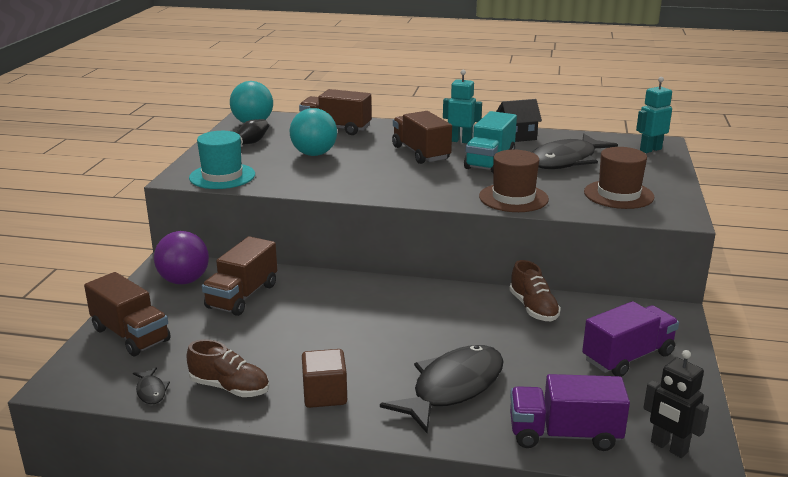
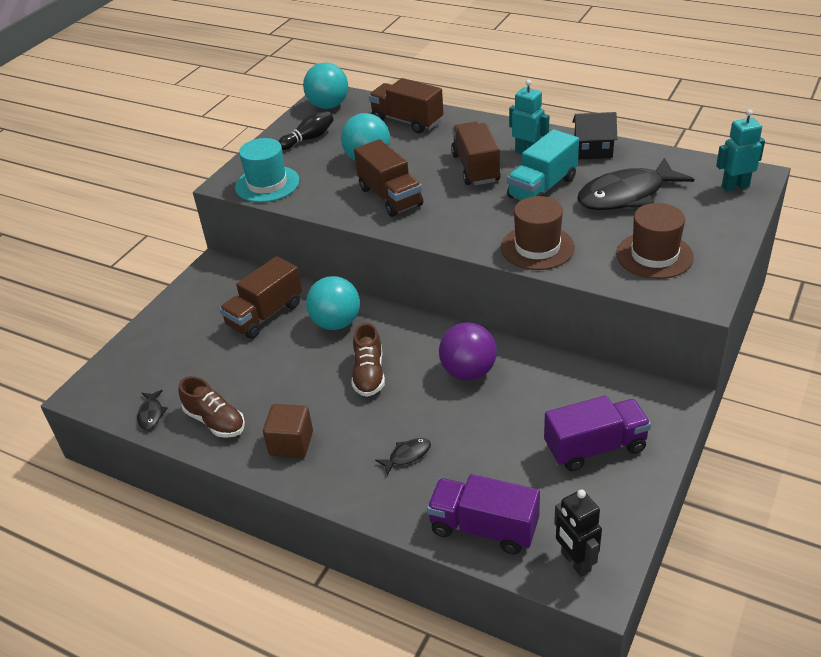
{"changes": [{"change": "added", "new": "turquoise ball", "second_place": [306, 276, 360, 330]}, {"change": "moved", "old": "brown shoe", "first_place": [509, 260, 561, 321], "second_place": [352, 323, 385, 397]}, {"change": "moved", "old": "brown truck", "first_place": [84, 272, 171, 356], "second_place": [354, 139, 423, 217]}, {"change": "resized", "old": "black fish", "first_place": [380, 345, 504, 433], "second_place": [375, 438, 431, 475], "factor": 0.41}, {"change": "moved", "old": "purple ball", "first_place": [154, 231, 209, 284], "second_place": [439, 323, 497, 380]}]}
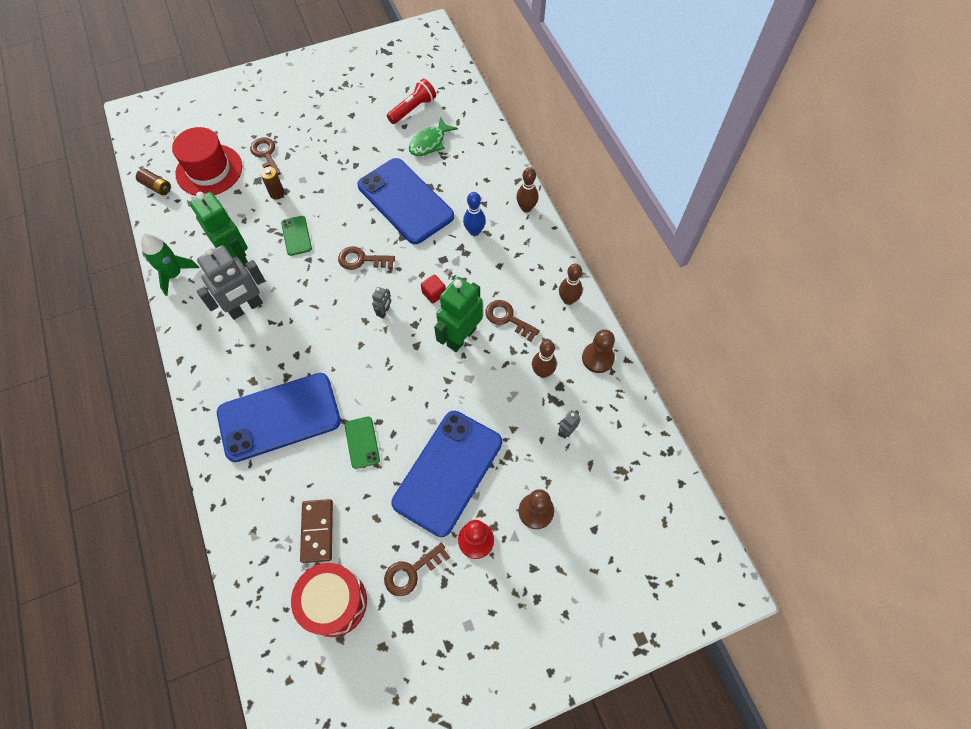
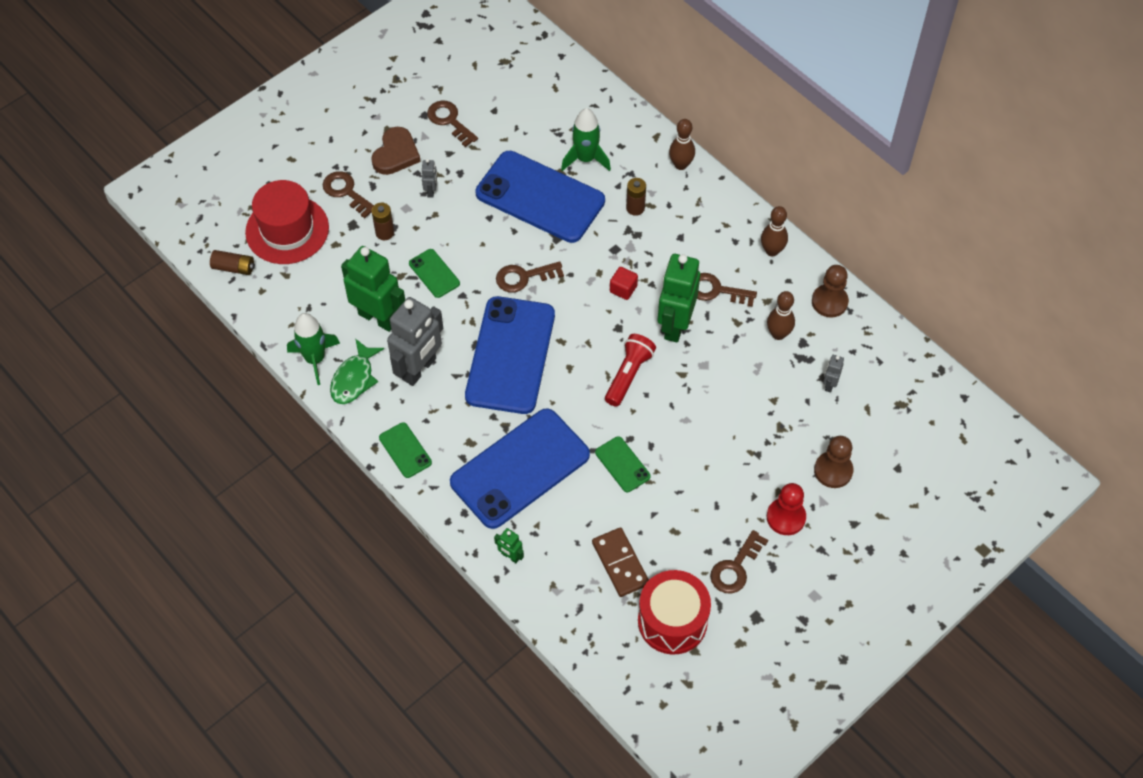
{"changes": [{"change": "moved", "old": "green fish", "first_place": [409, 117, 458, 156], "second_place": [330, 339, 384, 404]}, {"change": "added", "new": "brown heart", "second_place": [371, 127, 421, 175]}, {"change": "added", "new": "green phone", "second_place": [379, 422, 432, 478]}, {"change": "moved", "old": "grey robot", "first_place": [372, 287, 391, 319], "second_place": [422, 159, 437, 198]}, {"change": "added", "new": "brown key", "second_place": [427, 100, 478, 147]}, {"change": "moved", "old": "blue phone", "first_place": [391, 411, 502, 537], "second_place": [465, 296, 555, 414]}, {"change": "added", "new": "green robot", "second_place": [494, 528, 524, 563]}, {"change": "added", "new": "green rocket", "second_place": [561, 108, 611, 171]}, {"change": "moved", "old": "red flashlight", "first_place": [387, 79, 436, 124], "second_place": [605, 334, 656, 407]}, {"change": "replaced", "old": "blue bowling pin", "new": "brown battery", "first_place": [463, 192, 486, 236], "second_place": [626, 178, 646, 216]}]}
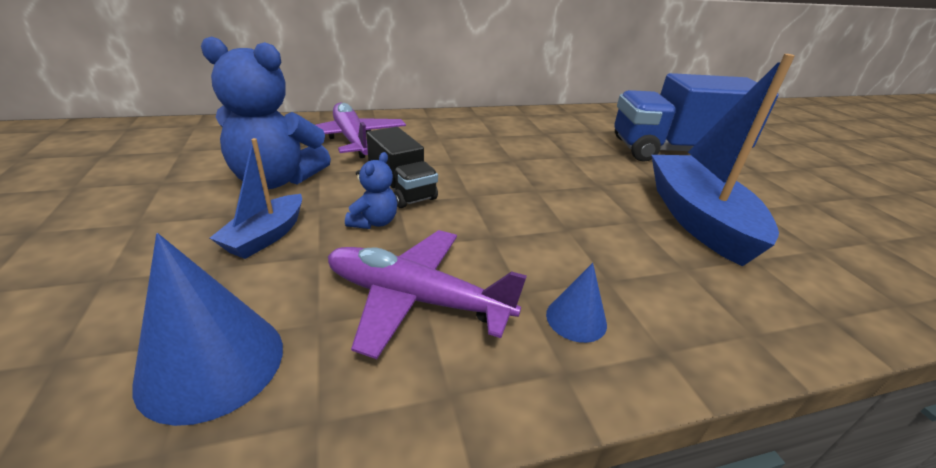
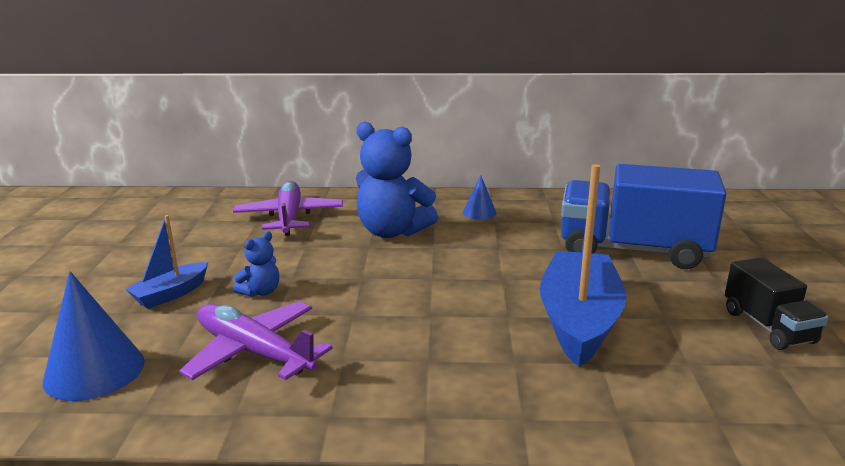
{"changes": [{"change": "moved", "old": "blue teddy bear", "first_place": [201, 36, 331, 189], "second_place": [356, 122, 438, 238]}, {"change": "moved", "old": "blue cone", "first_place": [546, 263, 607, 343], "second_place": [463, 175, 497, 220]}, {"change": "moved", "old": "black truck", "first_place": [366, 127, 438, 208], "second_place": [725, 257, 828, 350]}]}
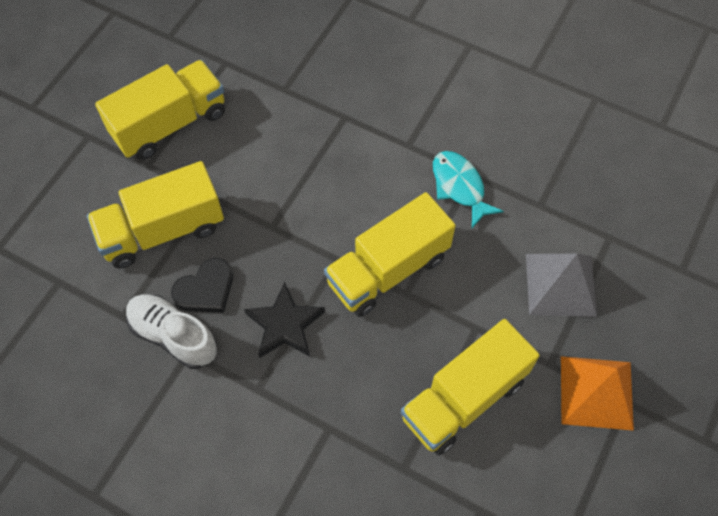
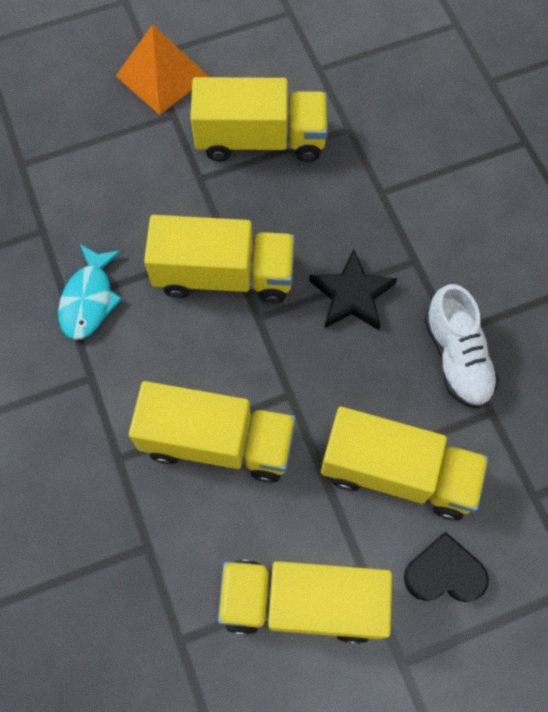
{"changes": [{"change": "added", "new": "yellow truck", "second_place": [129, 381, 296, 483]}, {"change": "moved", "old": "black heart", "first_place": [171, 258, 233, 313], "second_place": [404, 532, 489, 602]}, {"change": "removed", "old": "grey pyramid", "first_place": [526, 253, 597, 317]}]}
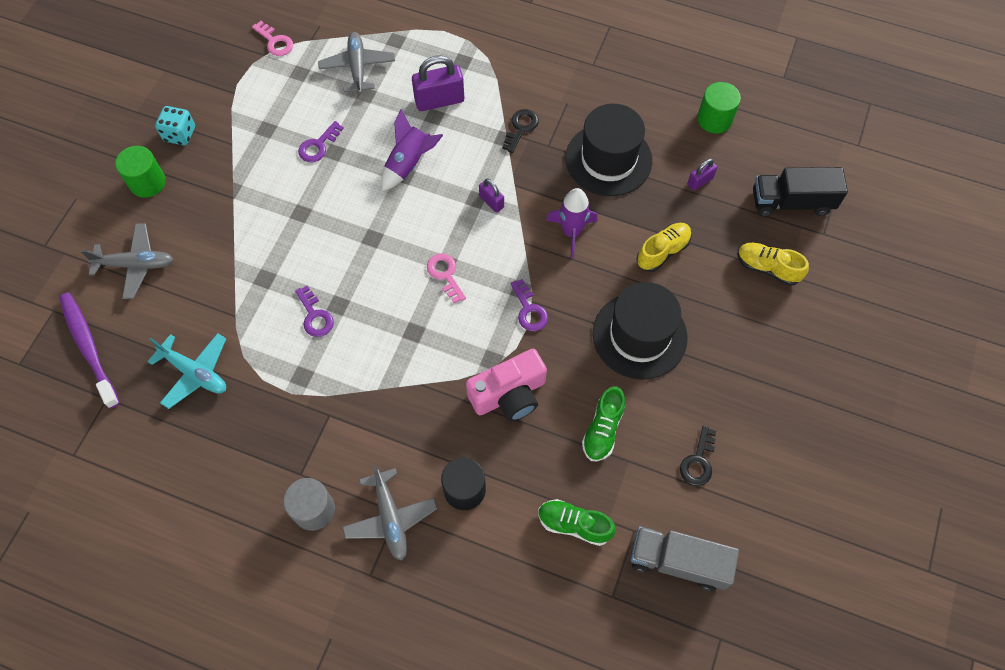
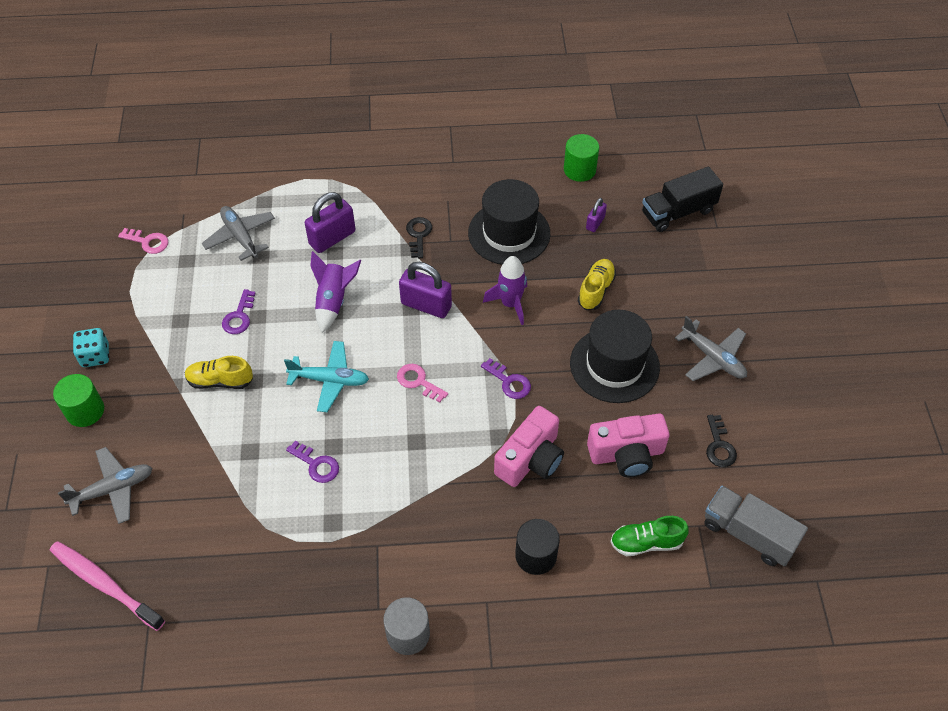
{"changes": [{"change": "recoloured", "old": "purple toothbrush", "new": "pink toothbrush", "first_place": [59, 293, 120, 409], "second_place": [50, 541, 165, 631]}, {"change": "moved", "old": "yellow shoe", "first_place": [737, 243, 809, 286], "second_place": [185, 356, 253, 389]}, {"change": "moved", "old": "turquoise plane", "first_place": [147, 333, 226, 409], "second_place": [284, 341, 369, 412]}, {"change": "resized", "old": "purple padlock", "first_place": [479, 179, 504, 213], "second_place": [399, 262, 452, 318], "factor": 1.84}, {"change": "replaced", "old": "green shoe", "new": "pink camera", "first_place": [582, 386, 625, 461], "second_place": [587, 414, 669, 477]}, {"change": "moved", "old": "grey plane", "first_place": [342, 465, 437, 560], "second_place": [675, 316, 747, 381]}, {"change": "turned", "old": "grey truck", "first_place": [631, 526, 739, 591], "second_place": [705, 486, 808, 566], "degrees": 45}]}
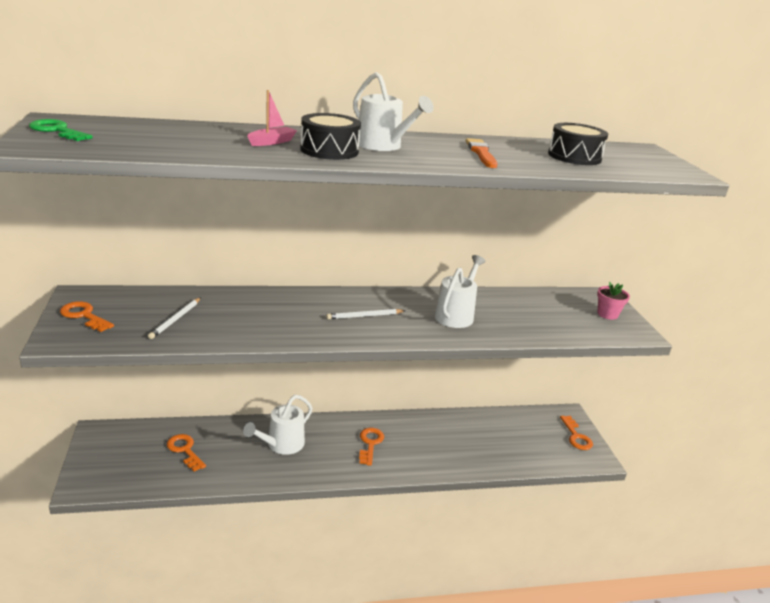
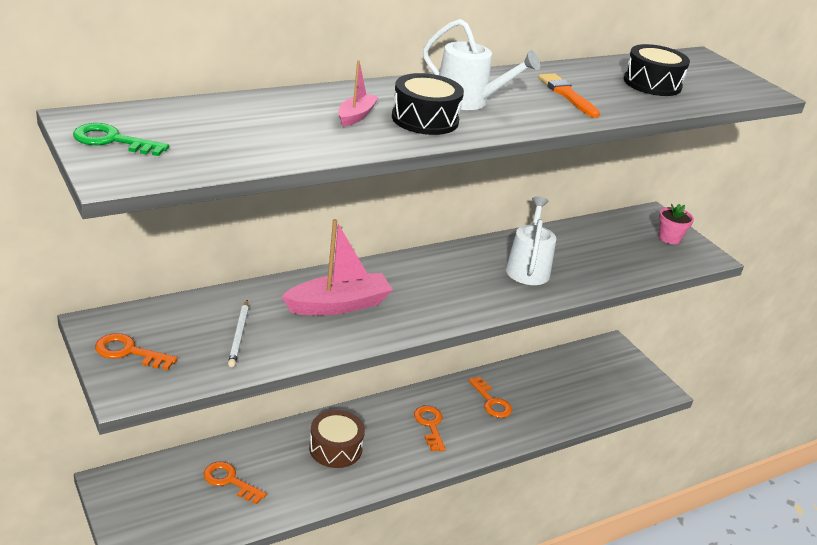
{"changes": [{"change": "added", "new": "pink boat", "second_place": [282, 219, 393, 315]}, {"change": "replaced", "old": "white watering can", "new": "brown drum", "first_place": [243, 395, 313, 455], "second_place": [309, 410, 365, 468]}, {"change": "moved", "old": "orange key", "first_place": [560, 416, 593, 450], "second_place": [468, 377, 512, 418]}, {"change": "removed", "old": "white pencil", "first_place": [326, 309, 406, 319]}]}
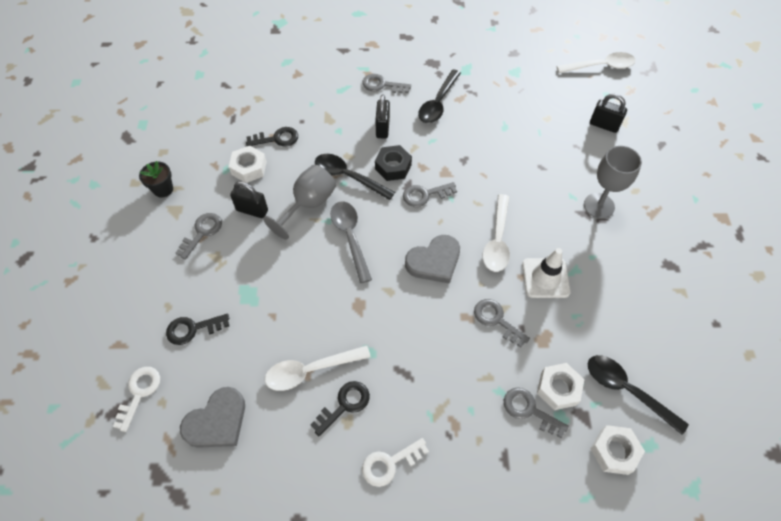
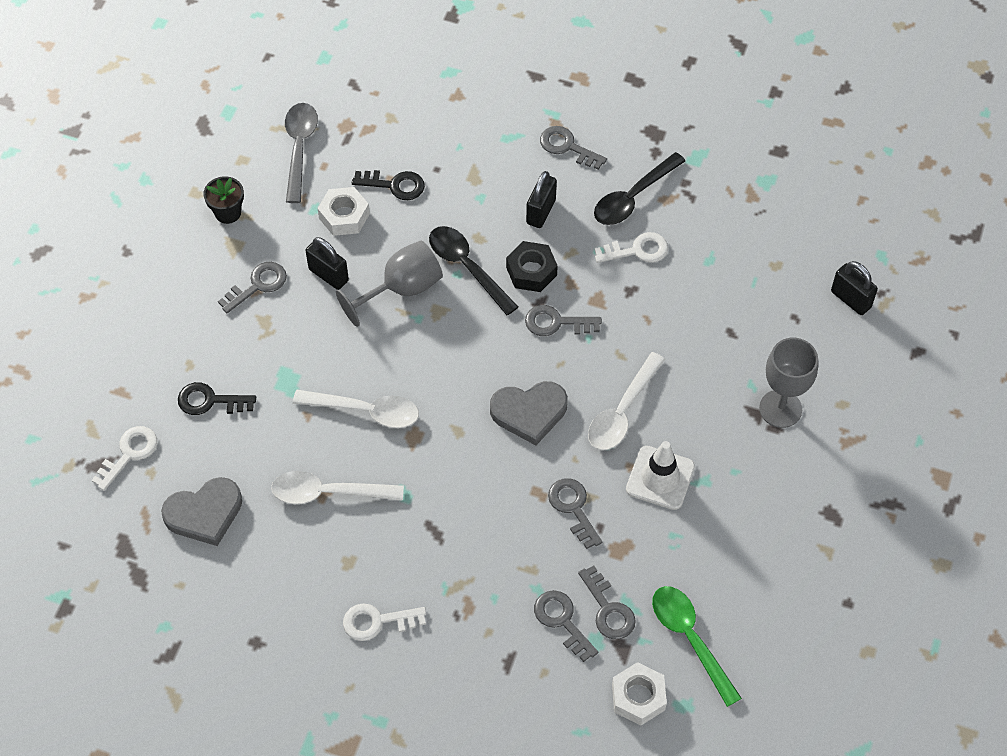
{"changes": [{"change": "moved", "old": "grey spoon", "first_place": [331, 201, 372, 283], "second_place": [285, 103, 318, 203]}, {"change": "moved", "old": "white spoon", "first_place": [557, 52, 636, 73], "second_place": [293, 390, 419, 428]}, {"change": "replaced", "old": "white nut", "new": "grey key", "first_place": [537, 363, 585, 410], "second_place": [578, 566, 636, 639]}, {"change": "added", "new": "white key", "second_place": [594, 232, 668, 263]}, {"change": "recoloured", "old": "black spoon", "new": "green spoon", "first_place": [588, 355, 689, 435], "second_place": [652, 586, 742, 707]}, {"change": "removed", "old": "black key", "first_place": [311, 381, 370, 436]}]}
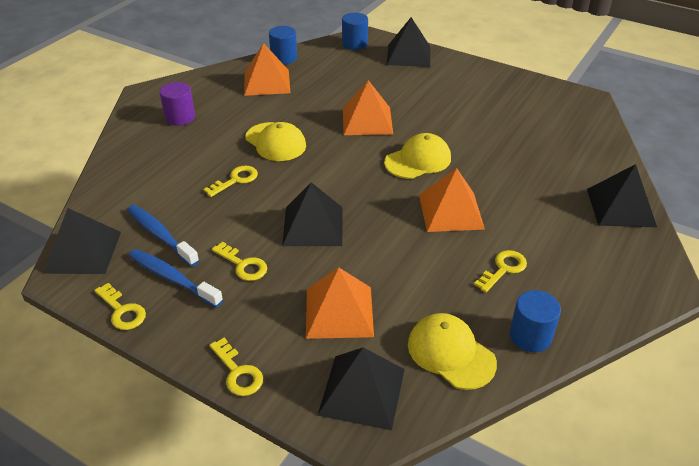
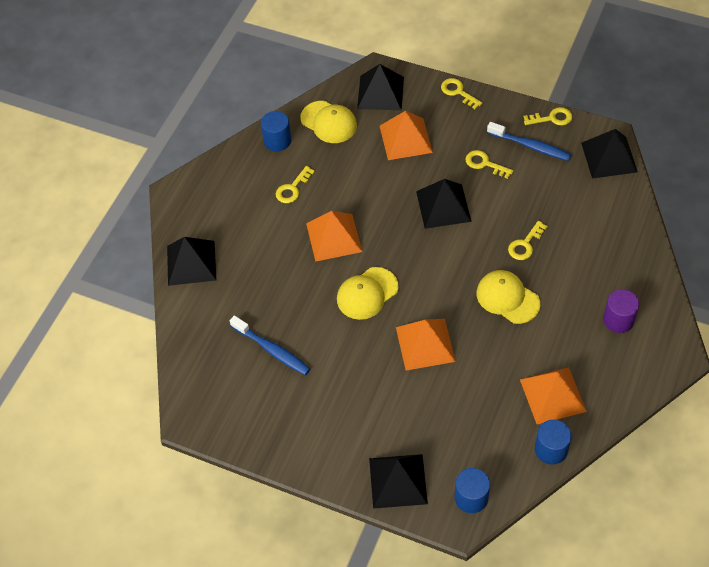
{"changes": [{"change": "moved", "old": "blue toothbrush", "first_place": [127, 205, 199, 267], "second_place": [230, 315, 310, 375]}, {"change": "turned", "old": "yellow key", "first_place": [94, 283, 146, 330], "second_place": [524, 107, 573, 125], "degrees": 135}]}
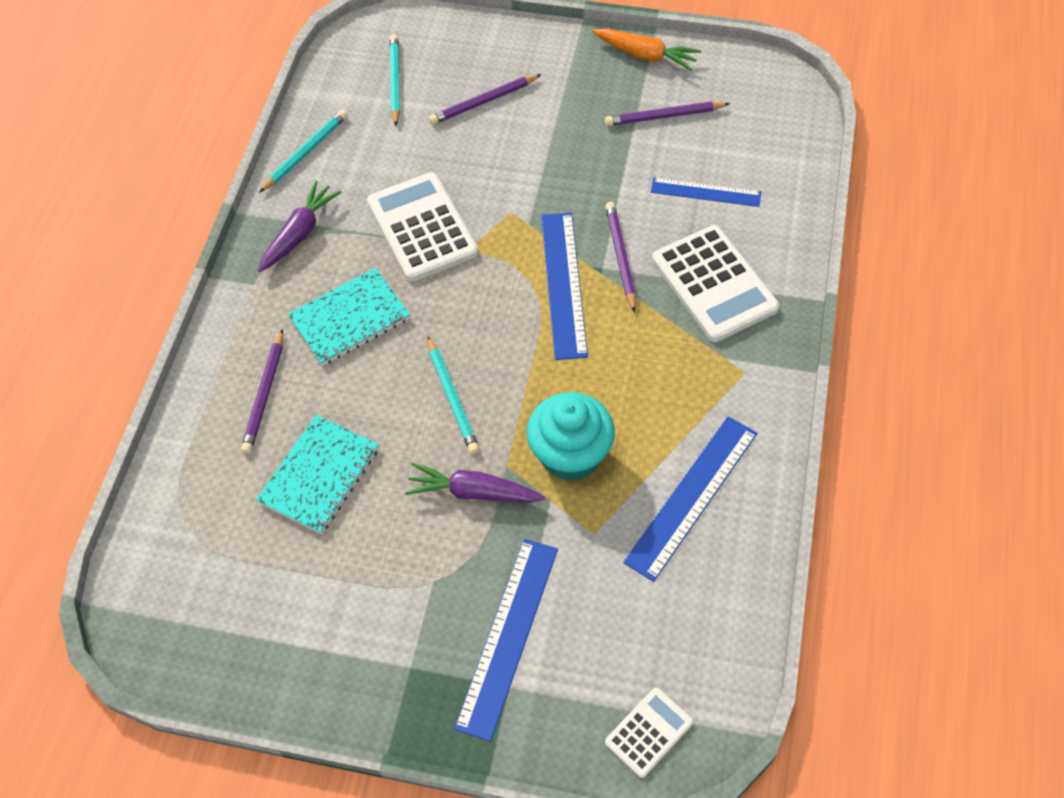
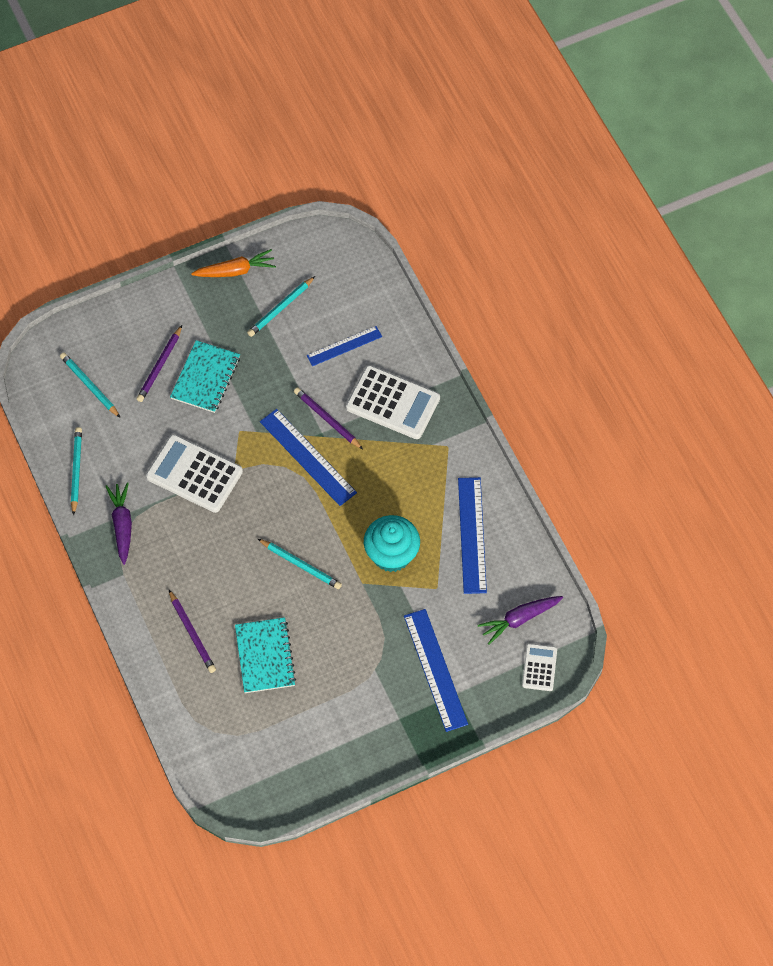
{"changes": [{"change": "moved", "old": "turquoise notebook", "first_place": [288, 268, 410, 366], "second_place": [170, 340, 240, 413]}, {"change": "recoloured", "old": "purple pencil", "new": "turquoise pencil", "first_place": [605, 101, 730, 126], "second_place": [247, 276, 315, 337]}, {"change": "moved", "old": "purple carrot", "first_place": [405, 462, 545, 503], "second_place": [478, 596, 563, 645]}]}
